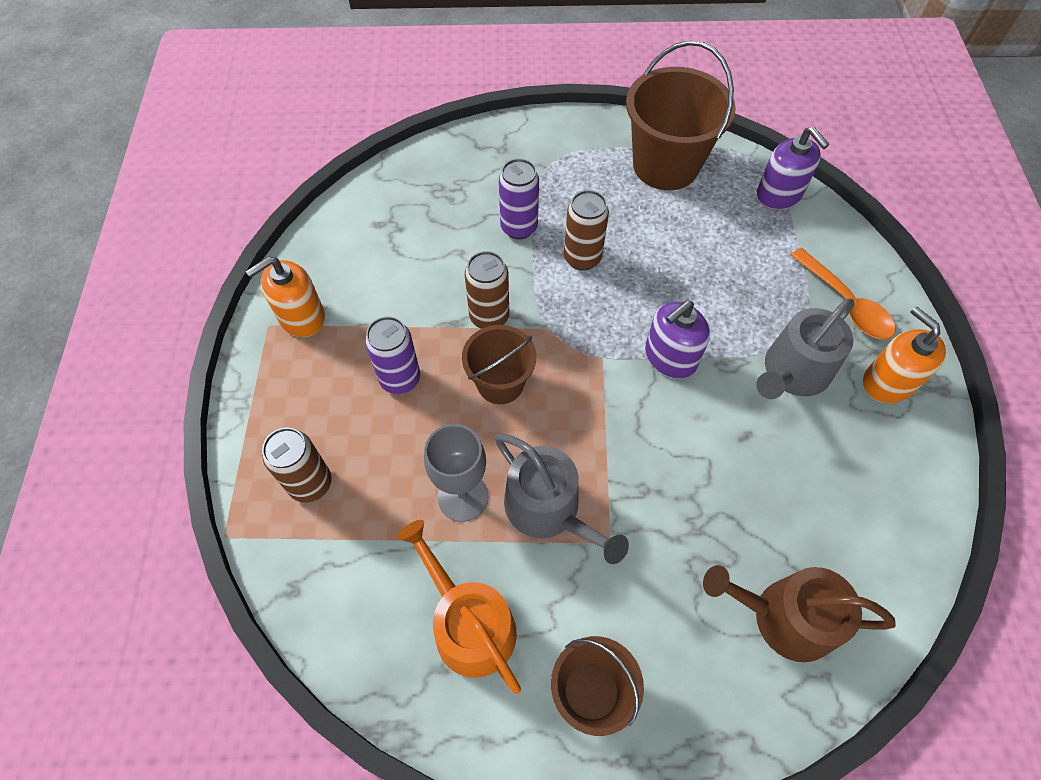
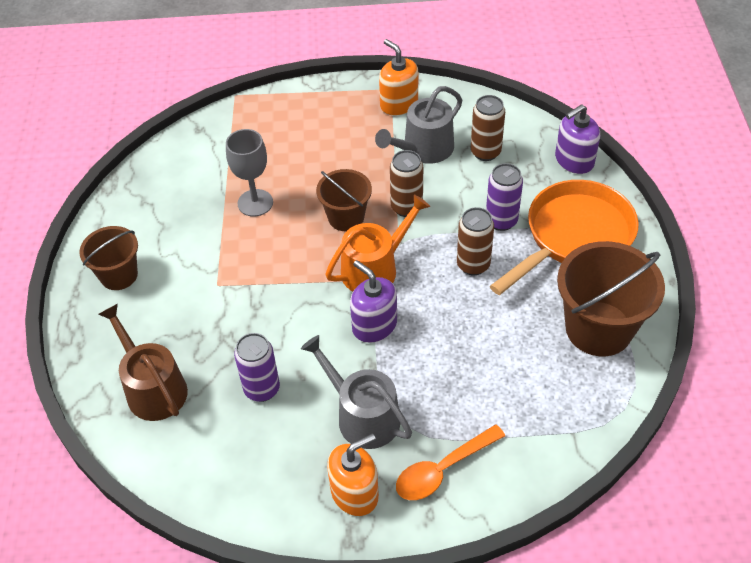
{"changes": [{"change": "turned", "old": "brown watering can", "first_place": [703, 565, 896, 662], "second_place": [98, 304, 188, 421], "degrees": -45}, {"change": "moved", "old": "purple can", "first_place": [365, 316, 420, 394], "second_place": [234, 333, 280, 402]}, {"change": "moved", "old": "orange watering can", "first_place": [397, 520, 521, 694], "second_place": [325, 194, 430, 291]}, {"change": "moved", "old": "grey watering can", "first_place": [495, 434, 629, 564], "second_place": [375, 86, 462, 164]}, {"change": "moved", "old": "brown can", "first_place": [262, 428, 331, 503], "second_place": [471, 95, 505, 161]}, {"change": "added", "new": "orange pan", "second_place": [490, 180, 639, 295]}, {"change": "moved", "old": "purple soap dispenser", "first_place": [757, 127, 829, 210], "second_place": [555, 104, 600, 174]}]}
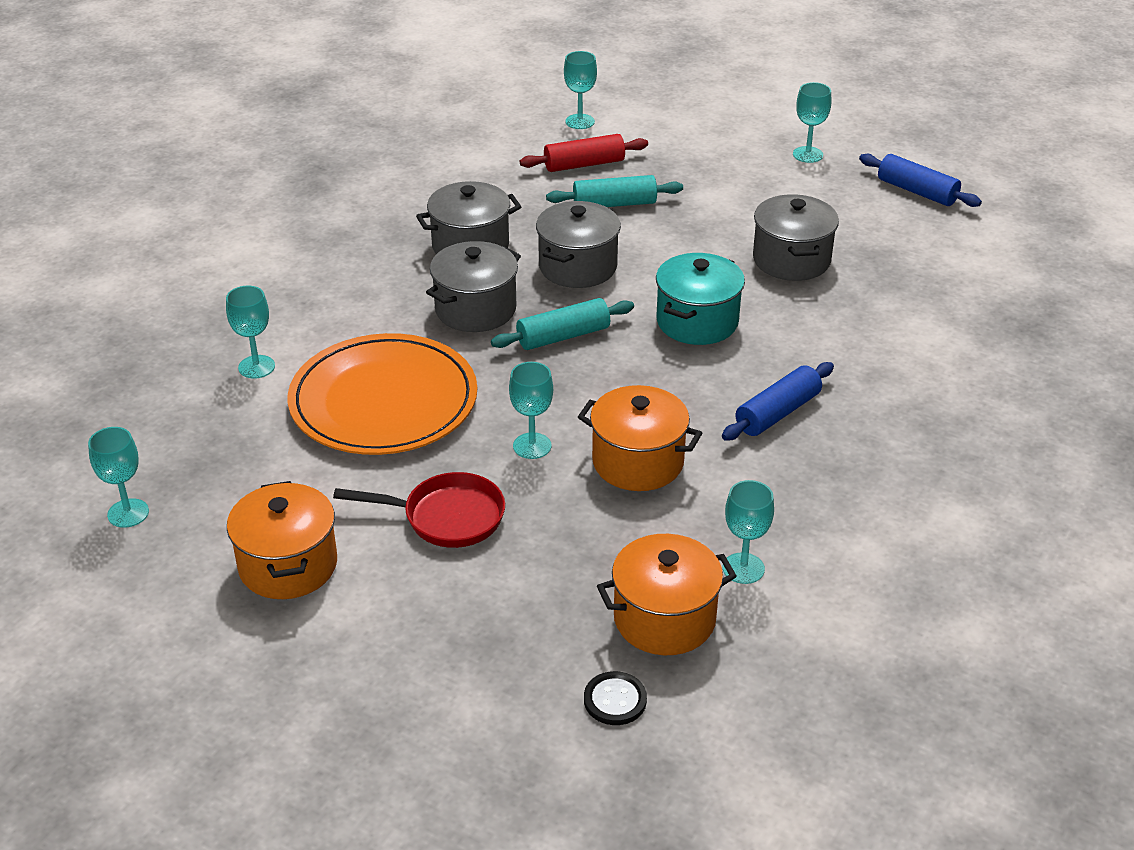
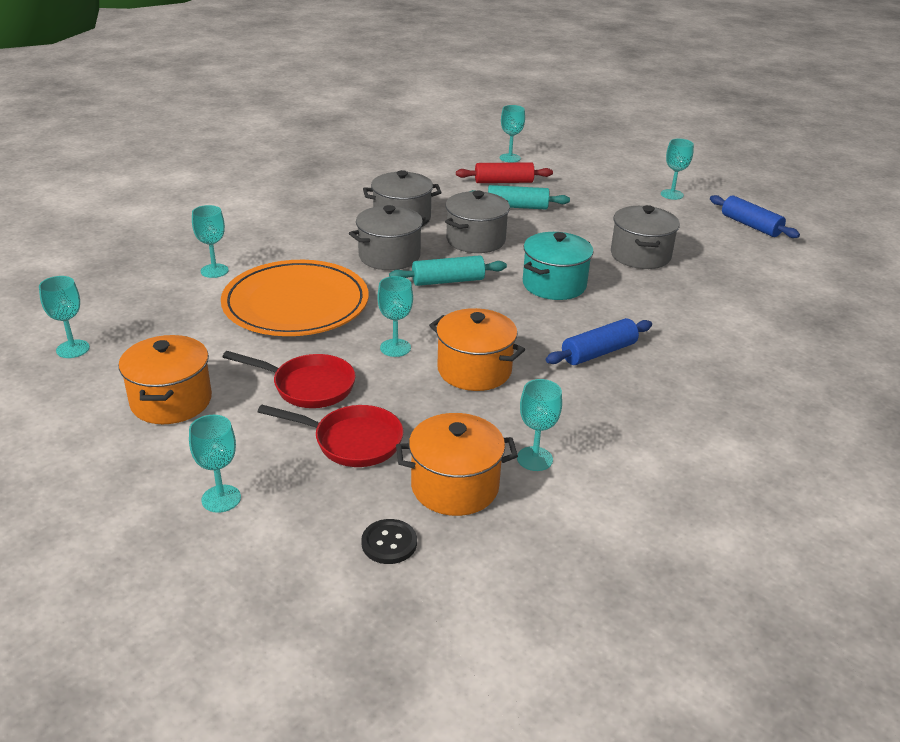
{"changes": [{"change": "added", "new": "turquoise goblet", "second_place": [189, 415, 241, 513]}, {"change": "added", "new": "red pan", "second_place": [258, 405, 403, 467]}]}
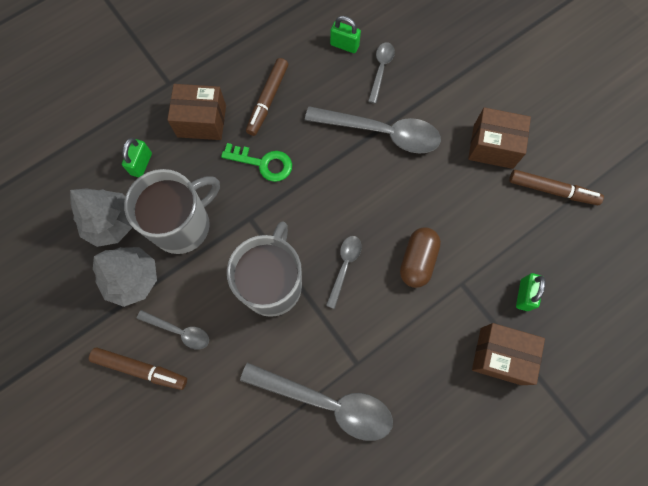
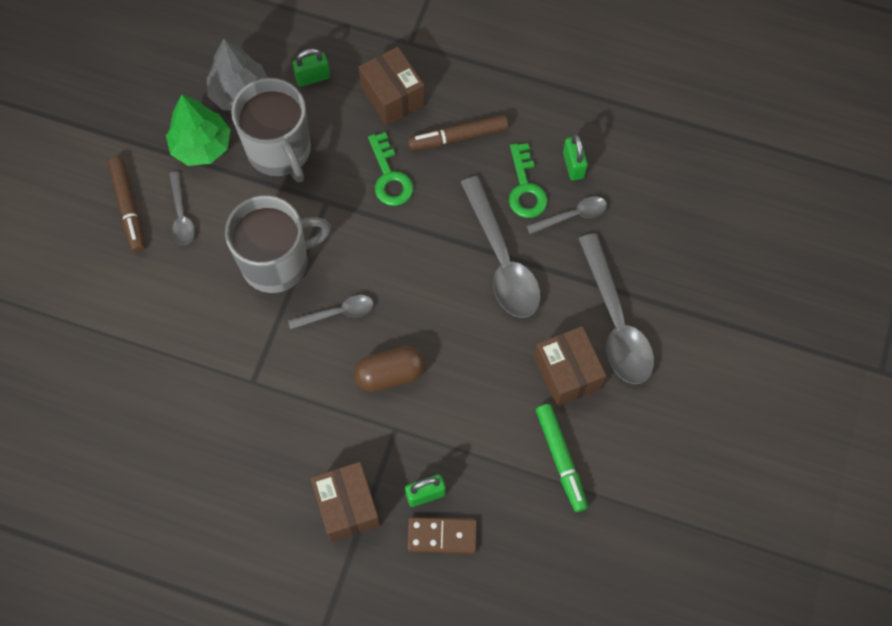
{"changes": [{"change": "recoloured", "old": "grey tree", "new": "green tree", "first_place": [93, 247, 157, 307], "second_place": [166, 95, 231, 166]}, {"change": "turned", "old": "grey mug", "first_place": [124, 169, 220, 254], "second_place": [231, 78, 311, 183], "degrees": 45}, {"change": "added", "new": "brown domino", "second_place": [407, 517, 477, 554]}, {"change": "added", "new": "green key", "second_place": [509, 143, 548, 218]}, {"change": "recoloured", "old": "brown marker", "new": "green marker", "first_place": [509, 170, 604, 205], "second_place": [536, 404, 588, 512]}, {"change": "moved", "old": "grey spoon", "first_place": [240, 363, 393, 441], "second_place": [578, 233, 654, 384]}]}
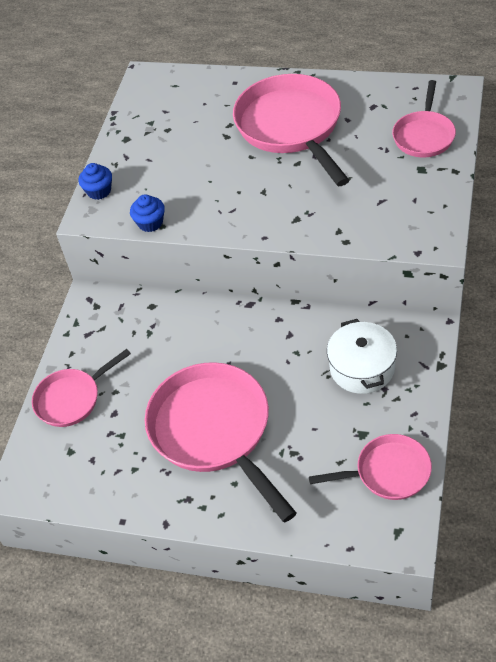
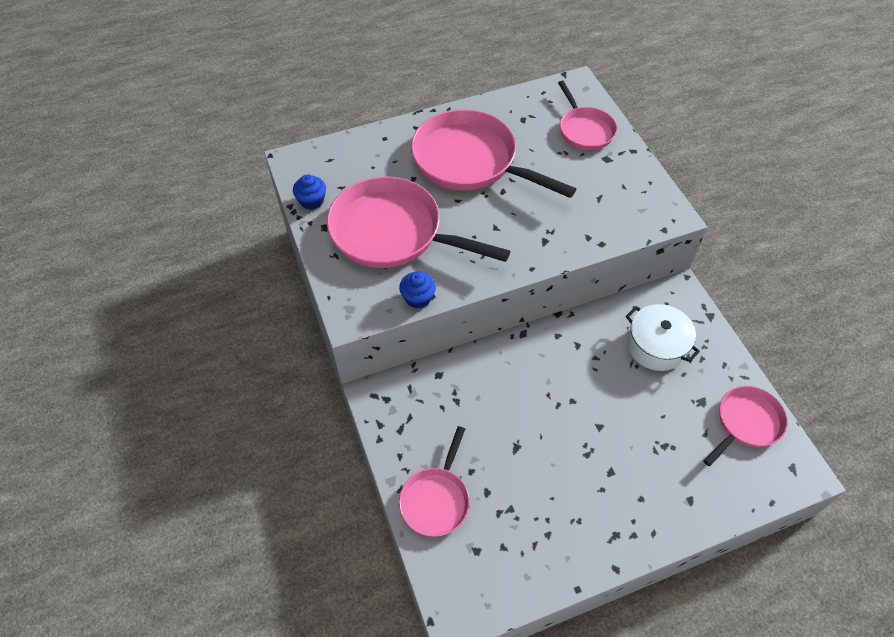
{"changes": [{"change": "moved", "old": "blue cupcake", "first_place": [79, 163, 112, 200], "second_place": [293, 174, 326, 210]}, {"change": "moved", "old": "pink pan", "first_place": [145, 362, 297, 522], "second_place": [327, 177, 510, 268]}]}
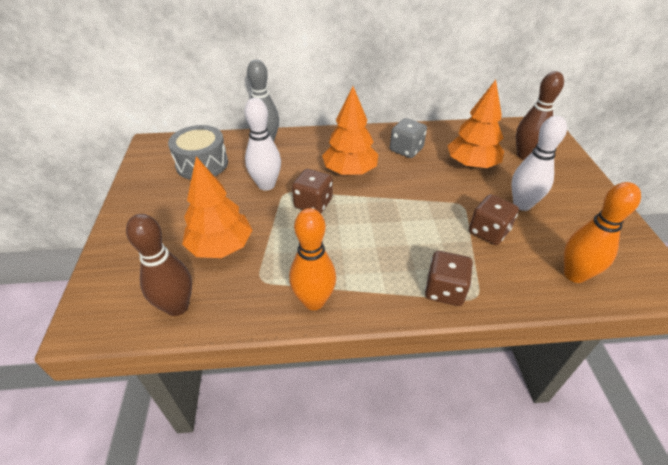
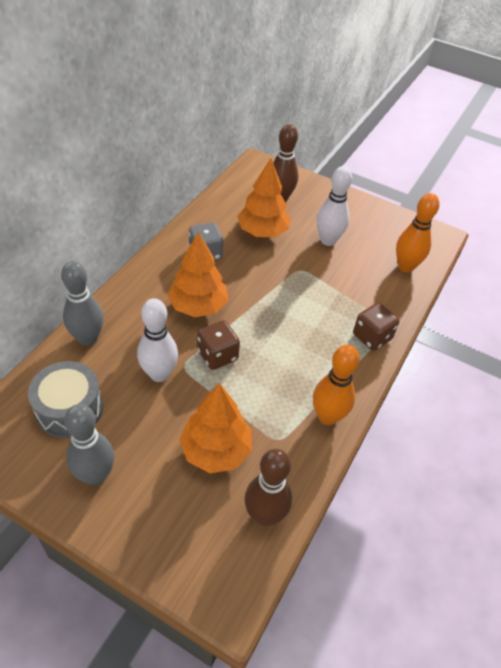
{"changes": [{"change": "added", "new": "grey bowling pin", "second_place": [64, 404, 115, 485]}, {"change": "removed", "old": "brown dice", "first_place": [469, 194, 519, 245]}]}
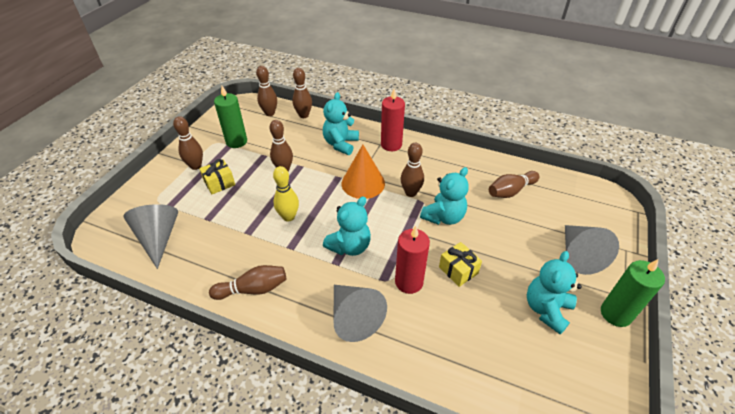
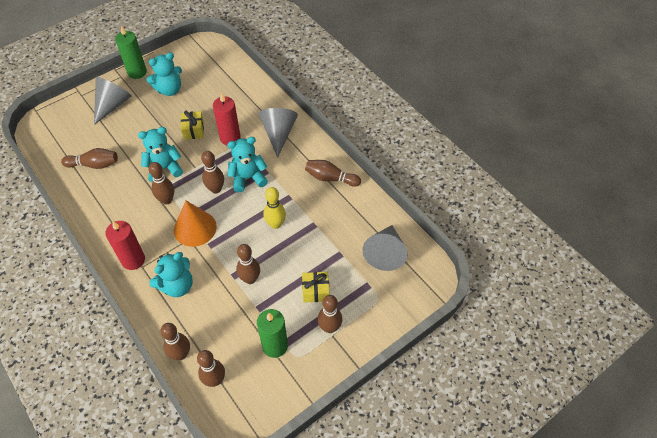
{"changes": [{"change": "added", "new": "brown bowling pin", "second_place": [201, 151, 224, 194]}]}
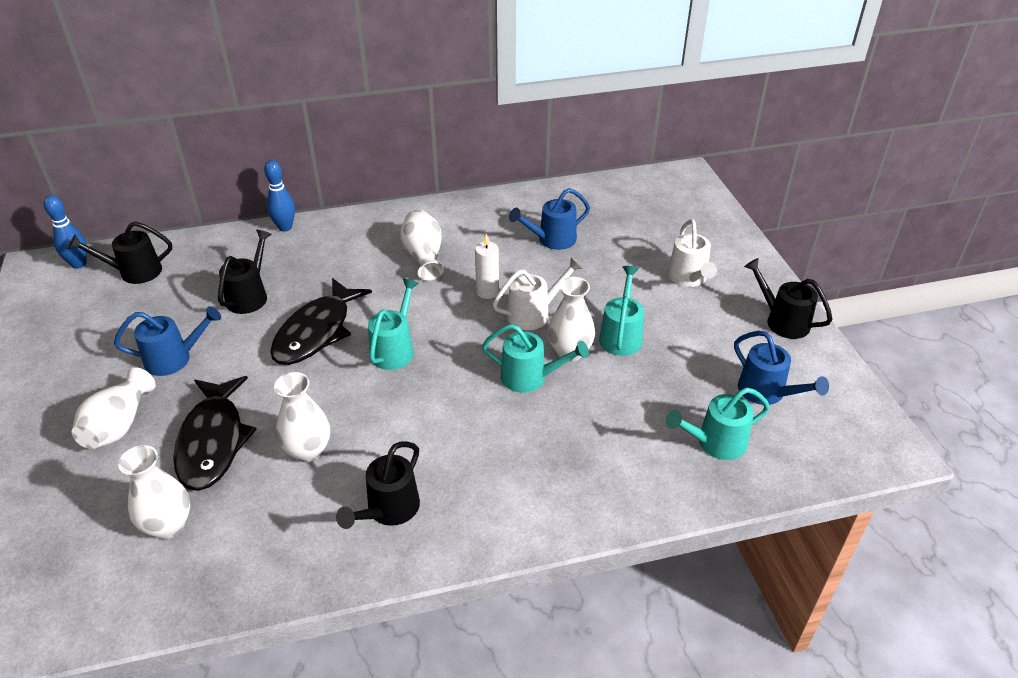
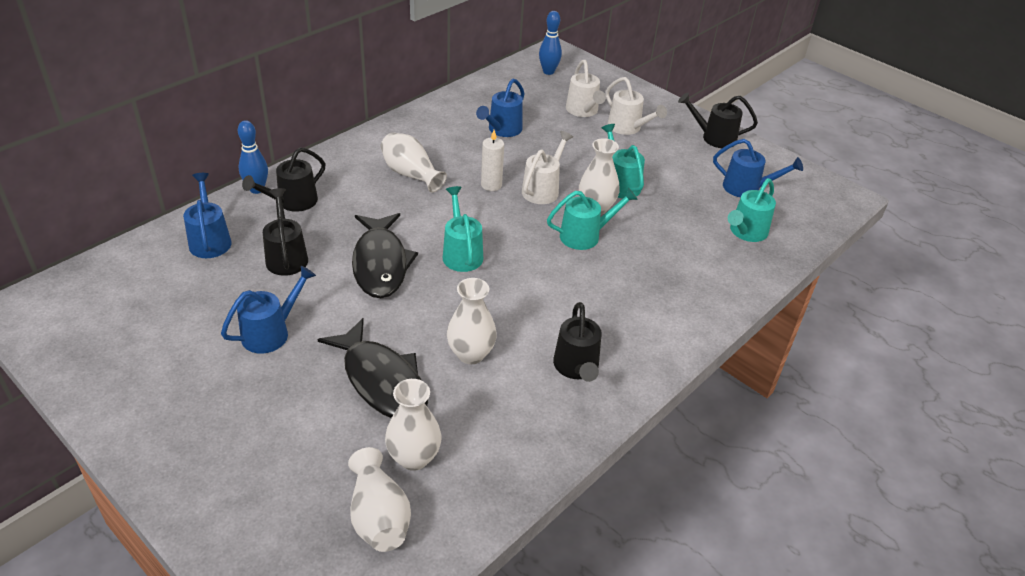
{"changes": [{"change": "added", "new": "blue watering can", "second_place": [183, 173, 232, 258]}, {"change": "moved", "old": "black watering can", "first_place": [68, 221, 172, 284], "second_place": [242, 147, 326, 212]}, {"change": "moved", "old": "white vase", "first_place": [72, 367, 155, 449], "second_place": [348, 447, 411, 552]}, {"change": "moved", "old": "blue bowling pin", "first_place": [44, 195, 87, 269], "second_place": [539, 11, 562, 75]}, {"change": "added", "new": "white watering can", "second_place": [566, 60, 606, 117]}]}
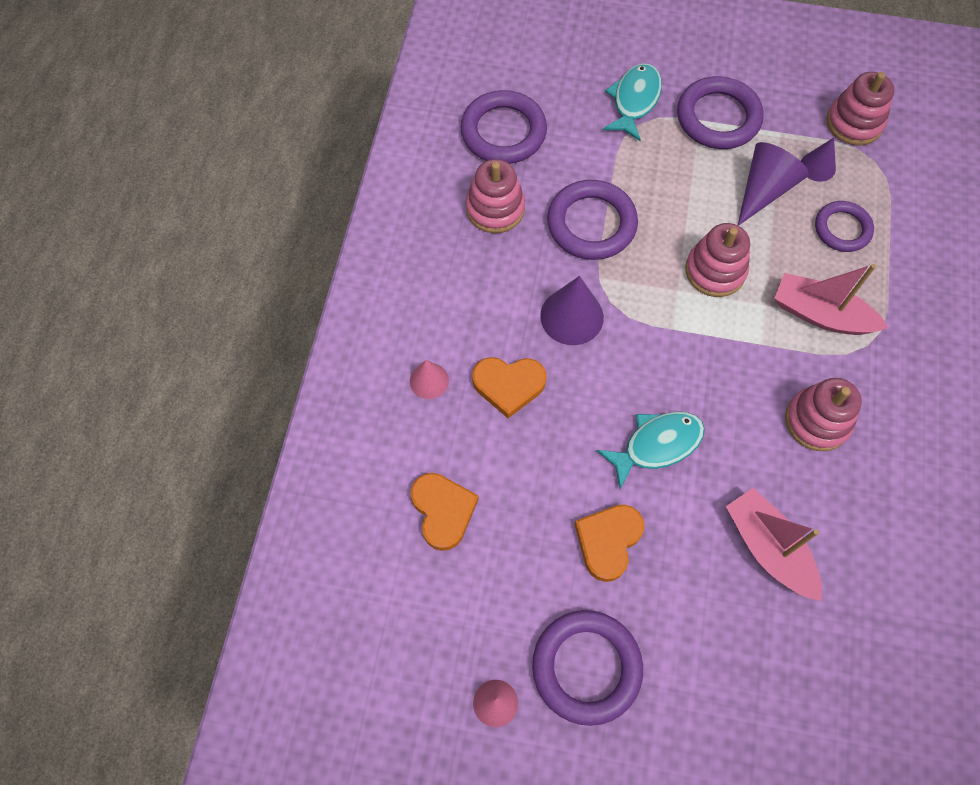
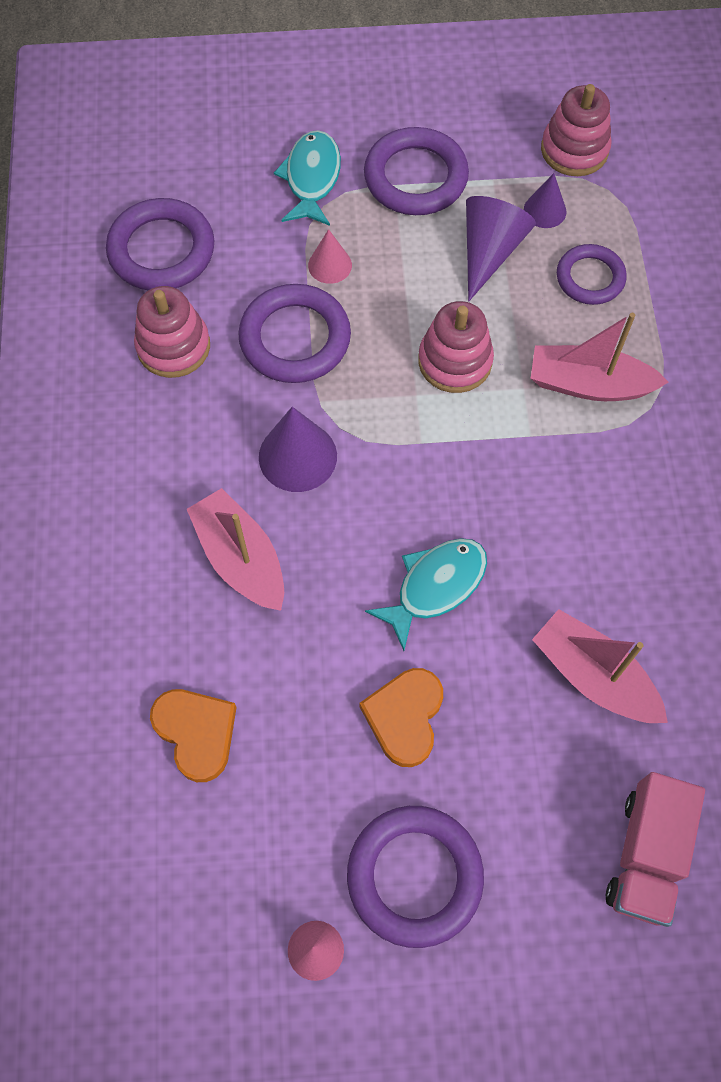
{"changes": [{"change": "replaced", "old": "orange heart", "new": "pink boat", "first_place": [472, 357, 547, 418], "second_place": [187, 488, 284, 611]}, {"change": "moved", "old": "pink cone", "first_place": [410, 360, 449, 399], "second_place": [308, 229, 352, 284]}, {"change": "added", "new": "pink truck", "second_place": [606, 772, 705, 927]}, {"change": "removed", "old": "pink stacking toy", "first_place": [785, 378, 862, 451]}]}
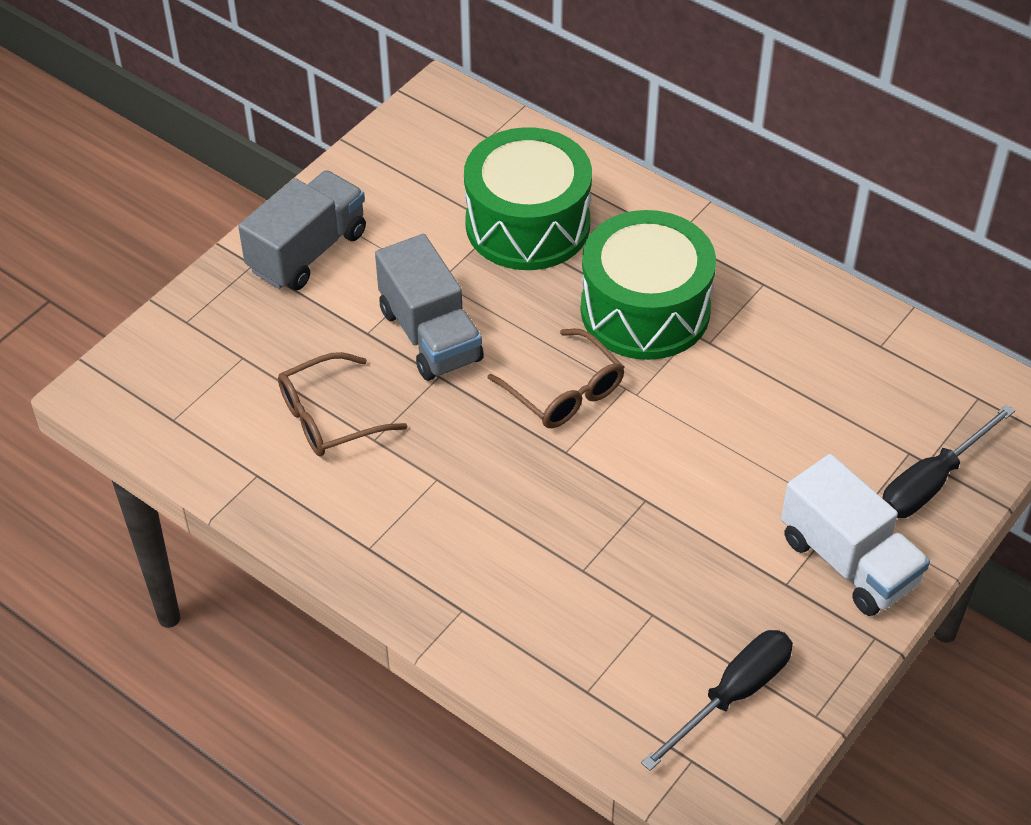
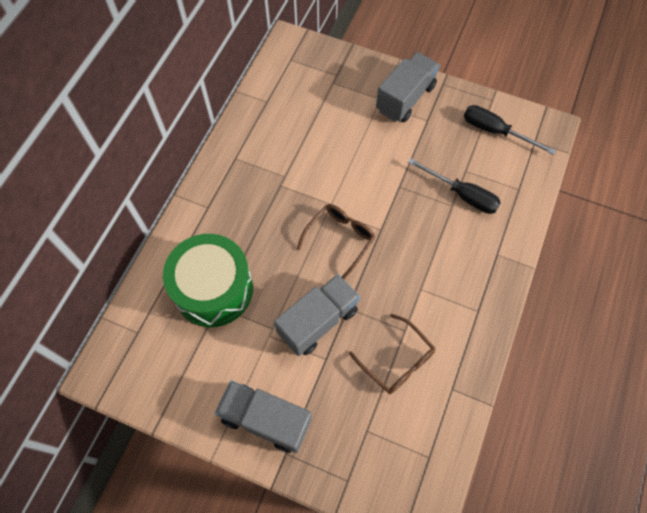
{"changes": [{"change": "recoloured", "old": "white truck", "new": "grey truck", "first_place": [781, 454, 930, 616], "second_place": [376, 52, 440, 123]}, {"change": "moved", "old": "black screwdriver", "first_place": [883, 405, 1015, 518], "second_place": [408, 158, 501, 214]}, {"change": "removed", "old": "green drum", "first_place": [580, 210, 716, 360]}]}
